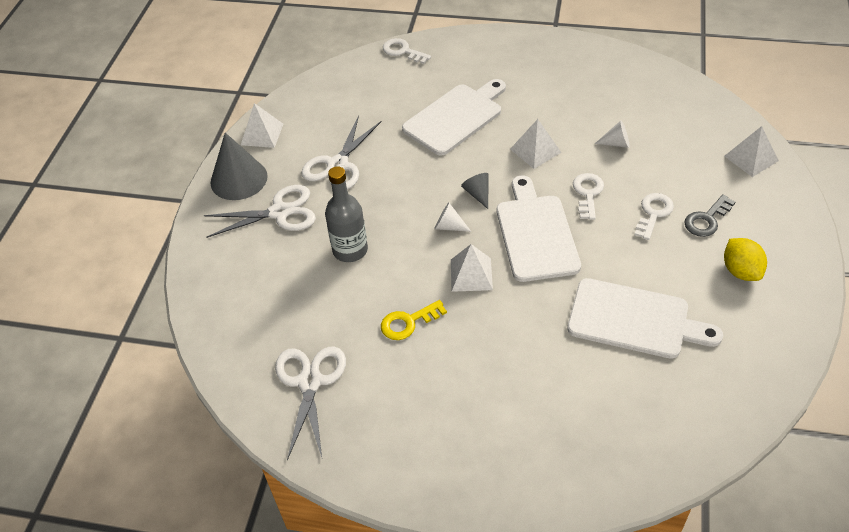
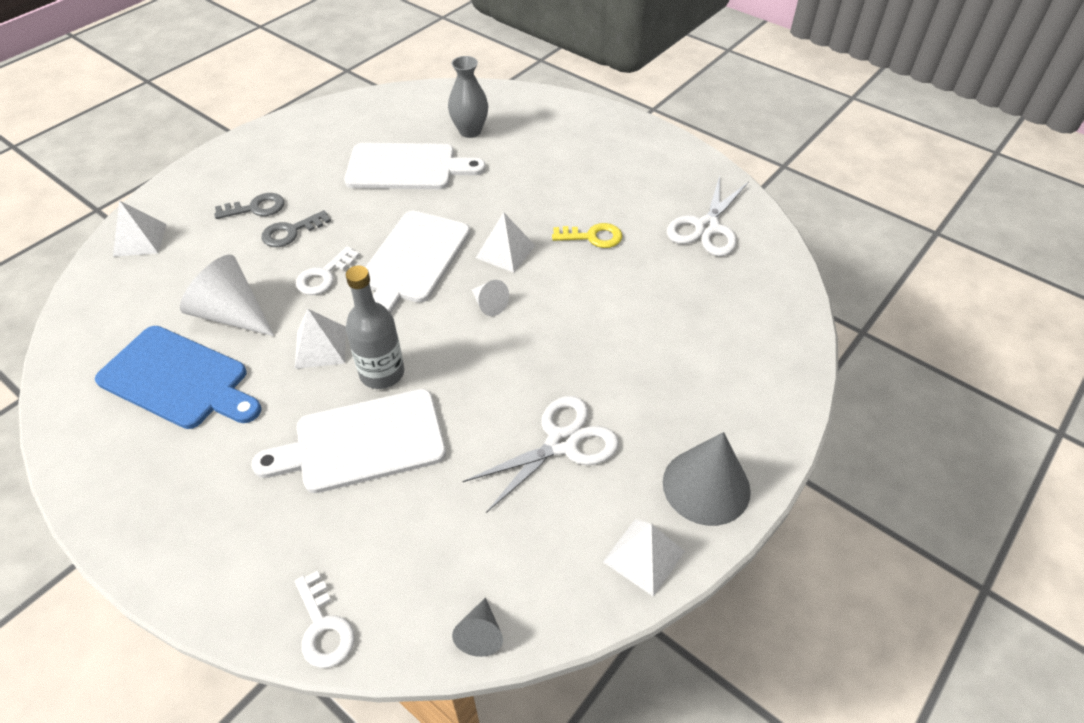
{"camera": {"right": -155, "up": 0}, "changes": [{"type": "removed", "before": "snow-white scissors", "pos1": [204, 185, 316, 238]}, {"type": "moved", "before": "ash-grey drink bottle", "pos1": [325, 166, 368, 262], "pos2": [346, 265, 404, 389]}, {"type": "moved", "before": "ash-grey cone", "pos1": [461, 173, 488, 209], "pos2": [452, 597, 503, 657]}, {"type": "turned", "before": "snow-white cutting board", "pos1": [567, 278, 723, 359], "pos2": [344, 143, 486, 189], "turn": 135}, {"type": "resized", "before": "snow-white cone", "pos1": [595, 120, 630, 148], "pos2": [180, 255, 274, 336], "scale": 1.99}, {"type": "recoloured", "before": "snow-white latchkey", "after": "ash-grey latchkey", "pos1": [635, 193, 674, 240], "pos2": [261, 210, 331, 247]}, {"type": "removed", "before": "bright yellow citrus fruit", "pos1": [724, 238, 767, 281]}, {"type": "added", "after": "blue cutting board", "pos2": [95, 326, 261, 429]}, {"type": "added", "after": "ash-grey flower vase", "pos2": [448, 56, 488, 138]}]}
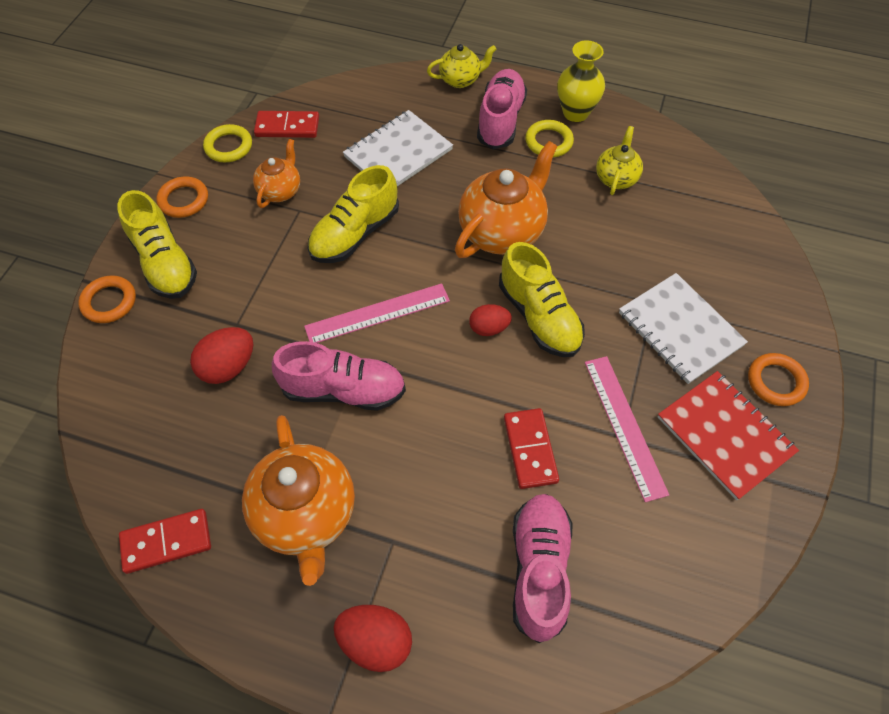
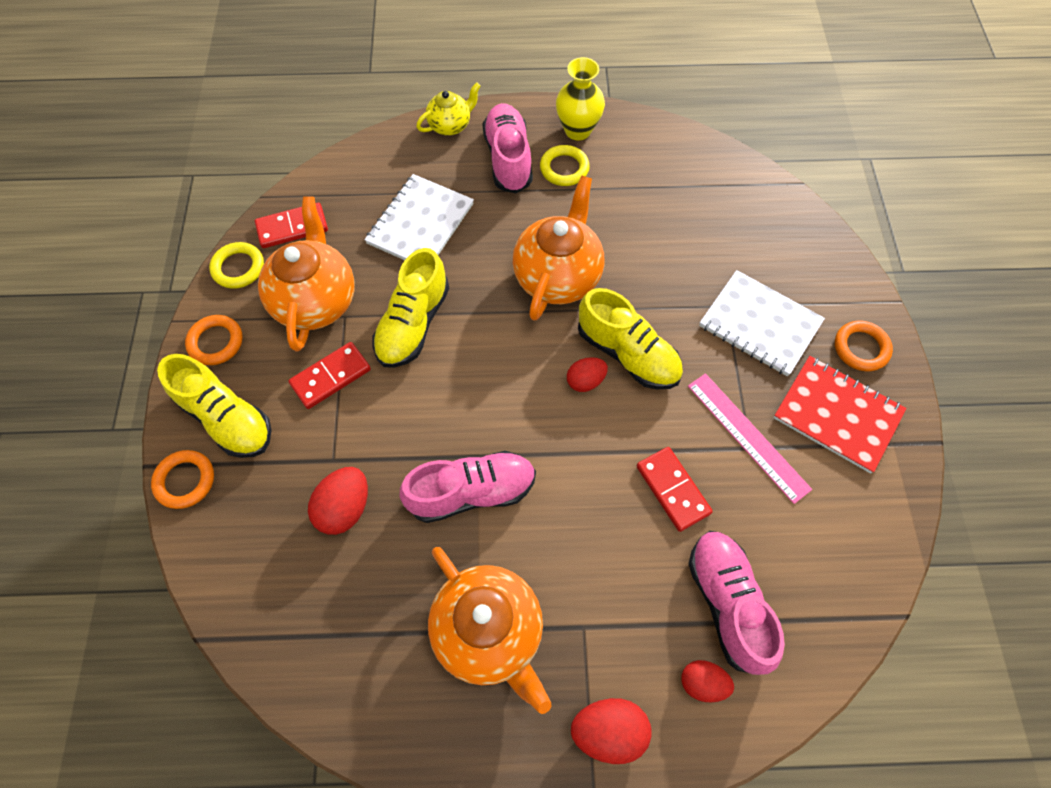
{"camera": {"right": -20, "up": 5}, "changes": [{"type": "moved", "before": "red domino piece", "pos1": [119, 509, 211, 574], "pos2": [288, 342, 371, 409]}, {"type": "resized", "before": "orange teapot", "pos1": [253, 139, 300, 208], "pos2": [258, 196, 355, 352], "scale": 1.82}, {"type": "removed", "before": "pink measuring stick", "pos1": [304, 283, 450, 343]}, {"type": "removed", "before": "bright yellow teapot", "pos1": [596, 126, 643, 195]}, {"type": "added", "after": "red toy egg", "pos2": [681, 660, 734, 703]}]}
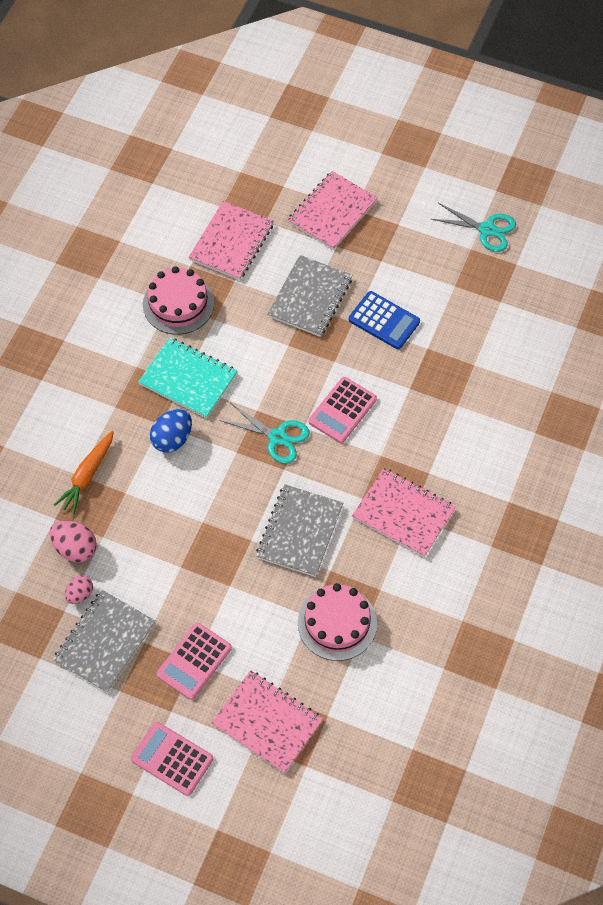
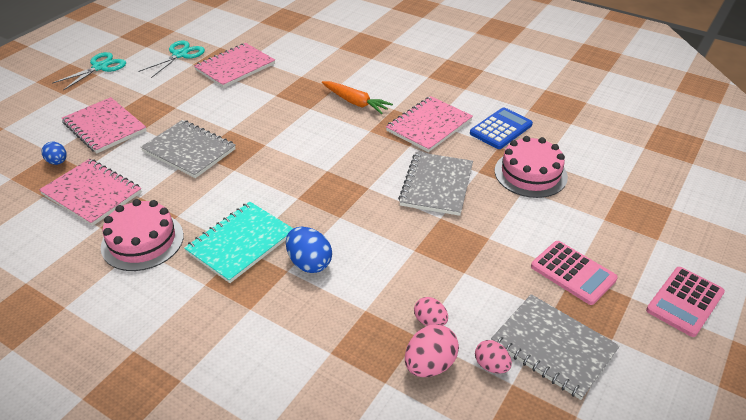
{"camera": {"right": -80, "up": -20}, "changes": [{"type": "moved", "before": "orange carrot", "pos1": [54, 431, 114, 514], "pos2": [322, 81, 393, 114]}, {"type": "moved", "before": "pink notepad", "pos1": [212, 670, 323, 774], "pos2": [194, 43, 275, 88]}, {"type": "moved", "before": "aqua scissors", "pos1": [219, 403, 309, 464], "pos2": [52, 52, 126, 91]}, {"type": "turned", "before": "ash-grey notepad", "pos1": [256, 484, 343, 577], "pos2": [398, 152, 473, 216], "turn": 75}, {"type": "removed", "before": "pink adding machine", "pos1": [309, 377, 377, 443]}, {"type": "moved", "before": "blue adding machine", "pos1": [349, 291, 420, 349], "pos2": [470, 107, 533, 149]}, {"type": "added", "after": "blue toy egg", "pos2": [41, 142, 67, 165]}, {"type": "added", "after": "pink toy egg", "pos2": [414, 297, 448, 326]}]}
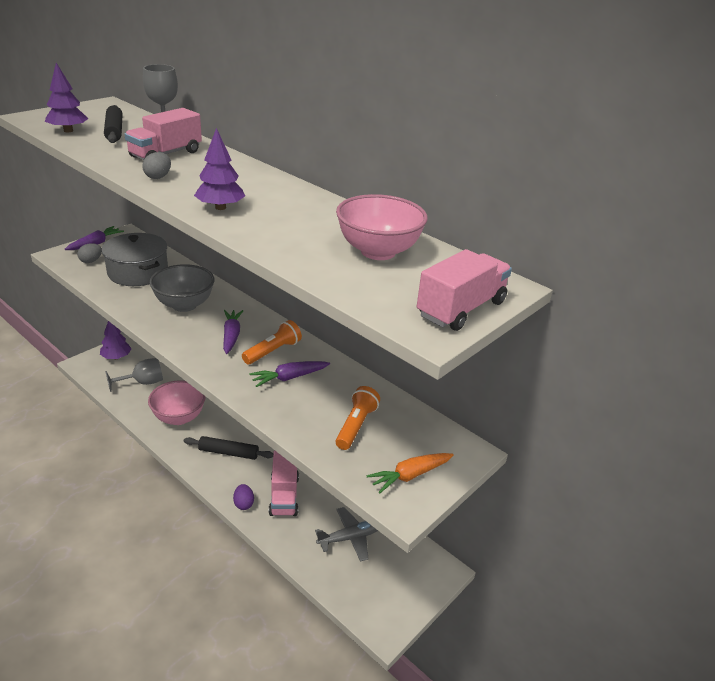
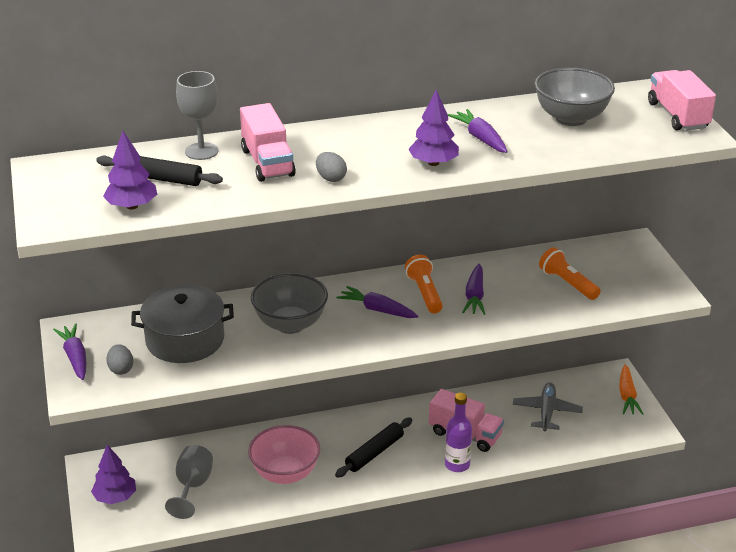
{"camera": {"right": -55, "up": 0}, "changes": [{"type": "replaced", "before": "royal purple toy egg", "after": "royal purple drink bottle", "pos1": [233, 484, 254, 510], "pos2": [445, 393, 472, 472]}, {"type": "recoloured", "before": "pink serving bowl", "after": "ash-grey serving bowl", "pos1": [336, 194, 428, 260], "pos2": [535, 67, 615, 126]}, {"type": "moved", "before": "orange carrot", "pos1": [367, 453, 454, 494], "pos2": [619, 364, 643, 415]}, {"type": "added", "after": "royal purple carrot", "pos2": [448, 109, 508, 153]}]}
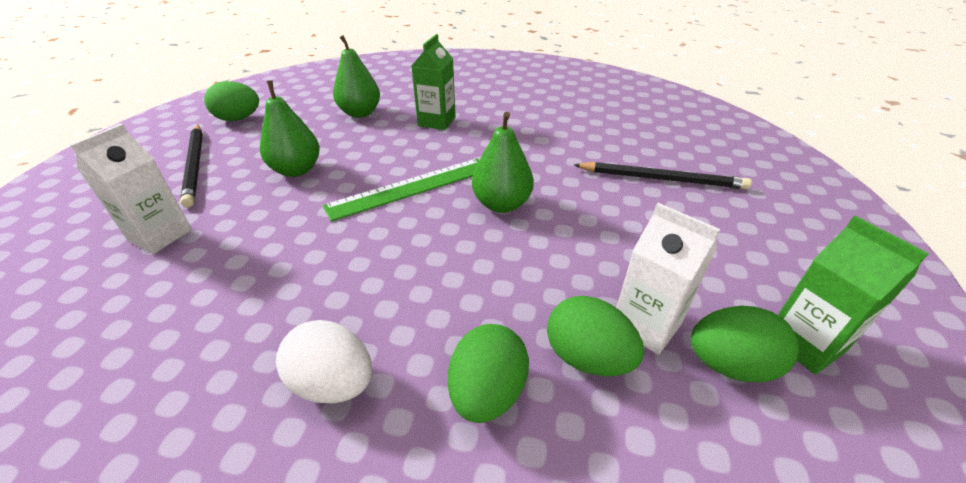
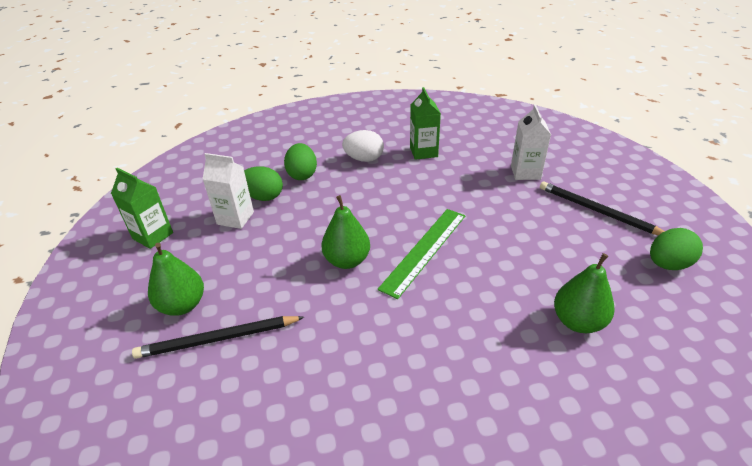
{"camera": {"right": 155, "up": 0}, "changes": [{"type": "moved", "before": "emerald toy pear", "pos1": [260, 80, 320, 177], "pos2": [148, 243, 204, 316]}, {"type": "moved", "before": "emerald milk carton", "pos1": [411, 34, 456, 130], "pos2": [410, 87, 441, 160]}, {"type": "removed", "before": "emerald toy egg", "pos1": [691, 306, 799, 382]}]}
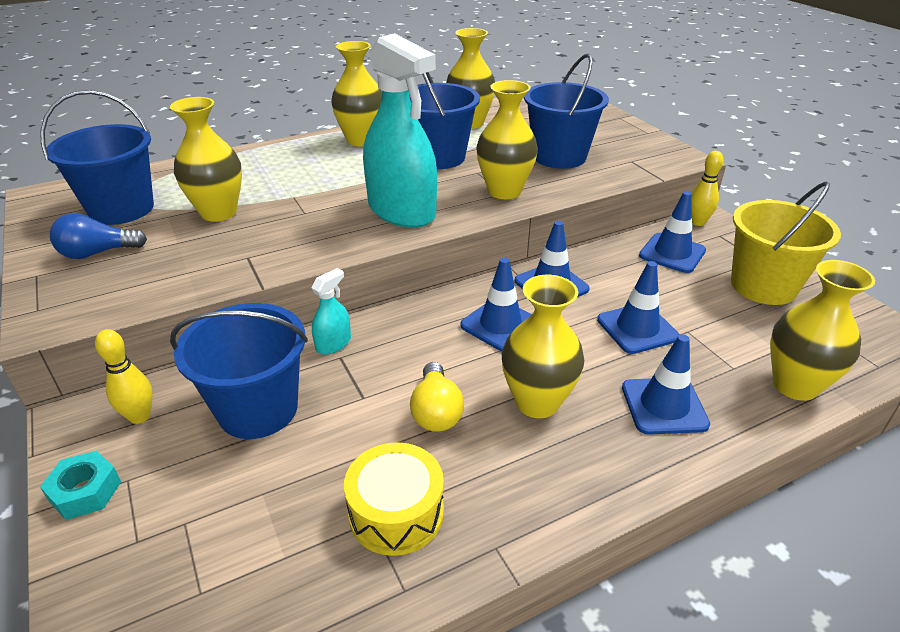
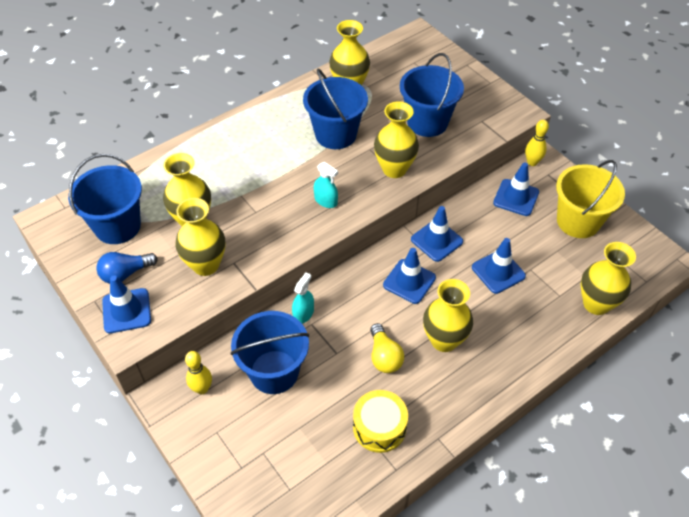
{"camera": {"right": -10, "up": 15}, "changes": [{"type": "removed", "before": "aqua hex nut", "pos1": [40, 451, 121, 520]}, {"type": "moved", "before": "bright yellow flower vase", "pos1": [331, 41, 382, 146], "pos2": [176, 198, 225, 276]}, {"type": "resized", "before": "aqua spray cleaner", "pos1": [363, 33, 437, 228], "pos2": [314, 162, 338, 208], "scale": 0.43}, {"type": "moved", "before": "blue road cone", "pos1": [622, 334, 710, 435], "pos2": [102, 275, 151, 333]}]}
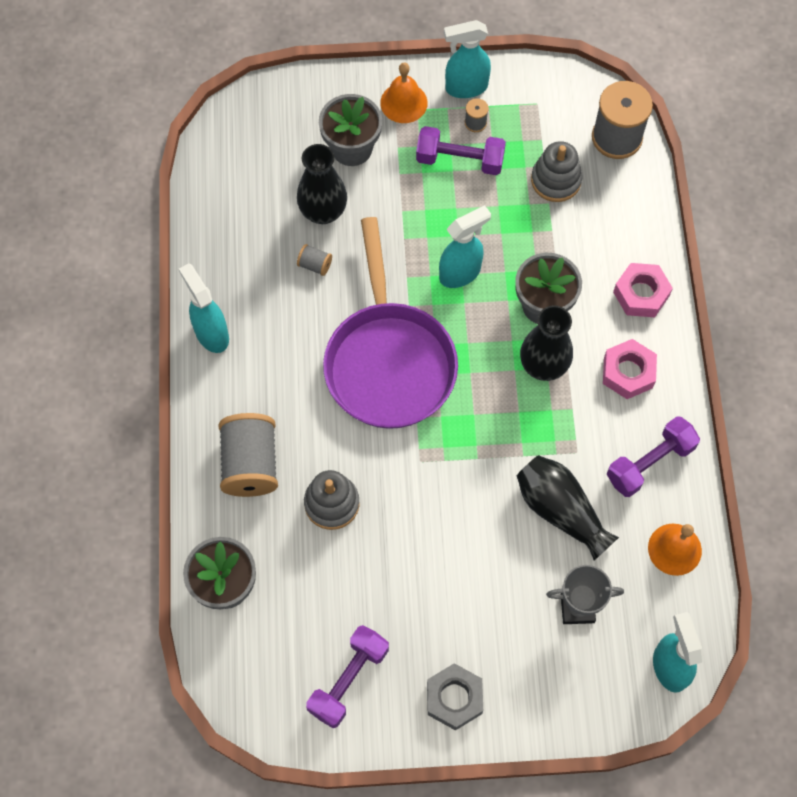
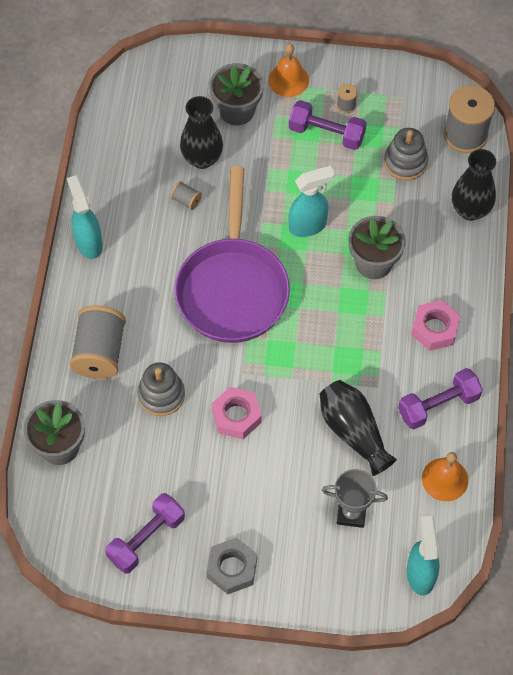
{"camera": {"right": 10, "up": -5}, "changes": [{"type": "removed", "before": "aqua spray cleaner", "pos1": [444, 20, 491, 98]}, {"type": "moved", "before": "ebony flower vase", "pos1": [520, 305, 573, 381], "pos2": [452, 149, 496, 221]}, {"type": "moved", "before": "pink hex nut", "pos1": [613, 263, 673, 317], "pos2": [212, 387, 262, 439]}]}
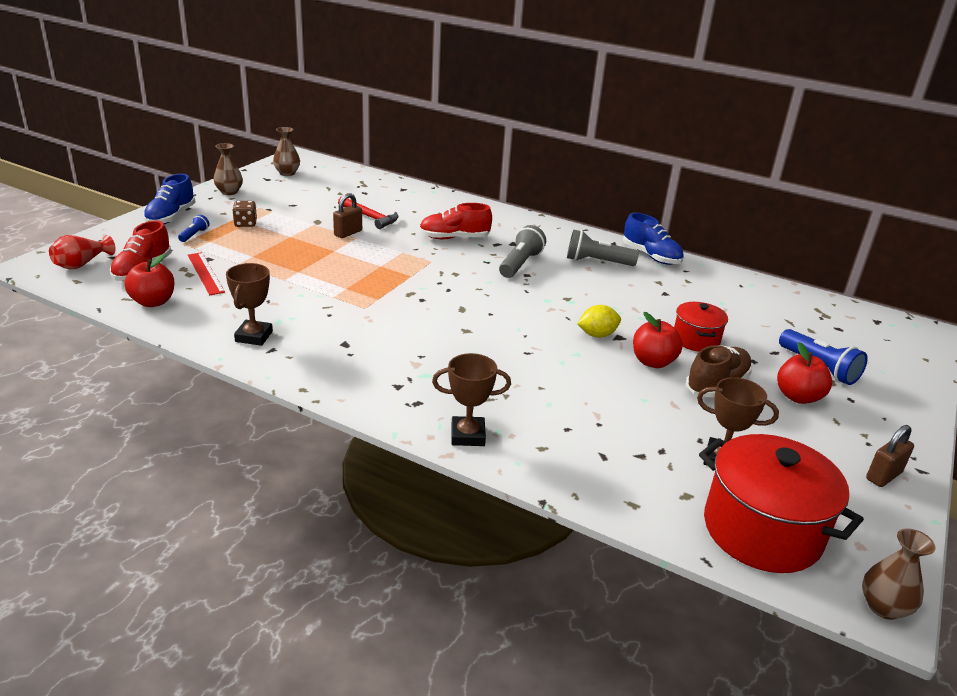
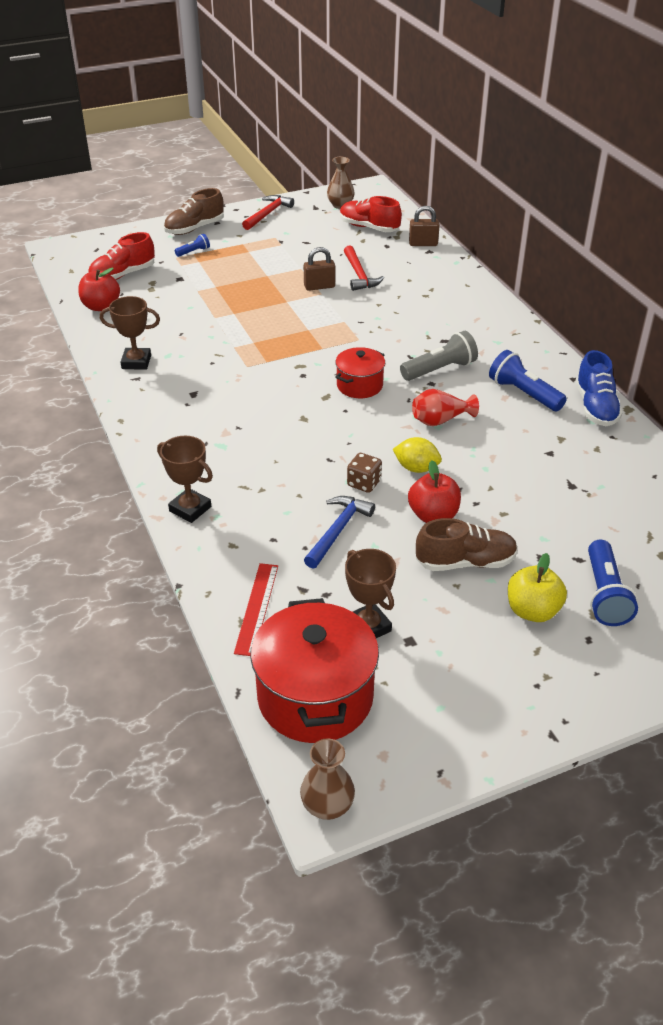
{"camera": {"right": 40, "up": 10}, "changes": [{"type": "moved", "before": "red flower vase", "pos1": [49, 235, 115, 270], "pos2": [412, 389, 479, 426]}, {"type": "recoloured", "before": "blue lace-up shoe", "after": "russet lace-up shoe", "pos1": [143, 174, 196, 224], "pos2": [164, 188, 224, 235]}, {"type": "moved", "before": "red measuring stick", "pos1": [188, 252, 225, 295], "pos2": [234, 563, 278, 656]}, {"type": "replaced", "before": "russet flower vase", "after": "red claw hammer", "pos1": [213, 143, 243, 195], "pos2": [242, 195, 294, 230]}, {"type": "turned", "before": "russet trophy", "pos1": [226, 263, 273, 346], "pos2": [100, 296, 160, 370], "turn": 45}, {"type": "moved", "before": "russet game die", "pos1": [233, 201, 257, 227], "pos2": [347, 453, 382, 493]}, {"type": "moved", "before": "red lace-up shoe", "pos1": [419, 203, 492, 239], "pos2": [340, 196, 402, 232]}, {"type": "recoloured", "before": "ash-grey pocket torch", "after": "blue pocket torch", "pos1": [567, 230, 639, 266], "pos2": [489, 350, 567, 411]}, {"type": "moved", "before": "red pot", "pos1": [674, 302, 728, 352], "pos2": [335, 347, 385, 398]}, {"type": "recoloured", "before": "red apple", "after": "bright yellow apple", "pos1": [777, 342, 832, 404], "pos2": [508, 553, 567, 622]}, {"type": "moved", "before": "russet small lock", "pos1": [866, 425, 914, 487], "pos2": [409, 206, 440, 246]}, {"type": "added", "after": "blue claw hammer", "pos2": [304, 496, 375, 569]}]}
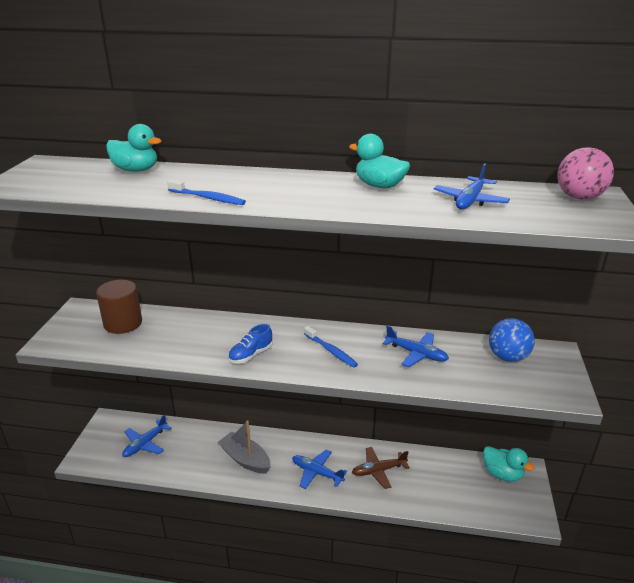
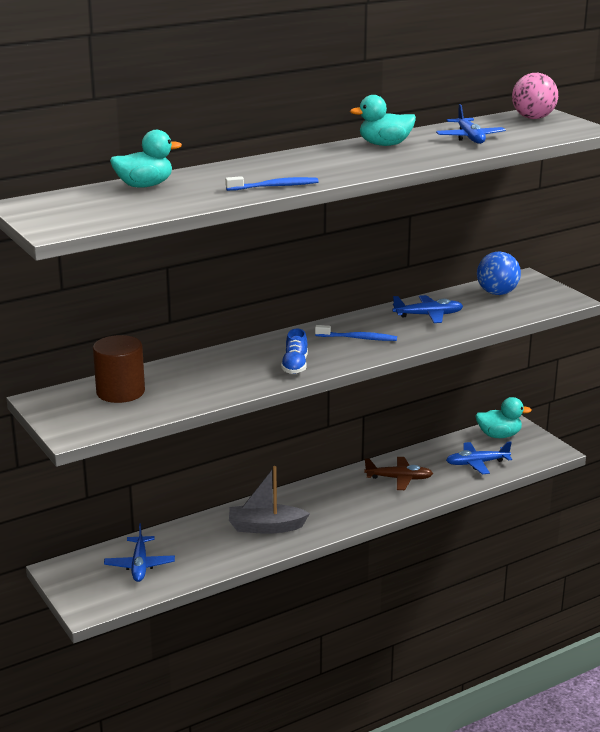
{"camera": {"right": -40, "up": -5}, "changes": [{"type": "moved", "before": "blue plane", "pos1": [292, 449, 347, 489], "pos2": [446, 441, 512, 475]}, {"type": "turned", "before": "russet plane", "pos1": [352, 447, 410, 489], "pos2": [364, 457, 433, 490], "turn": -120}]}
